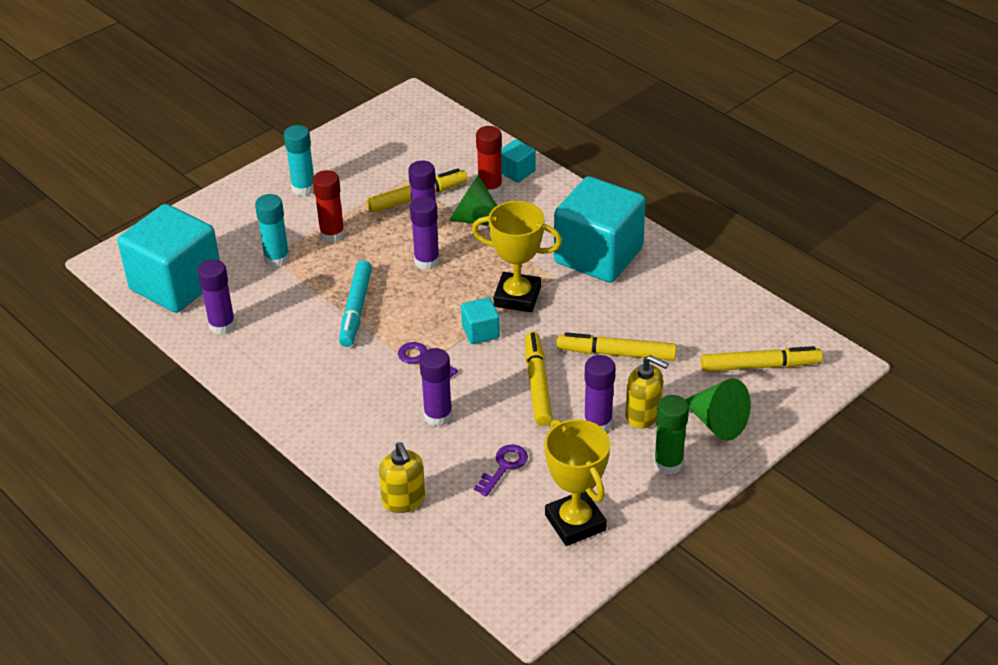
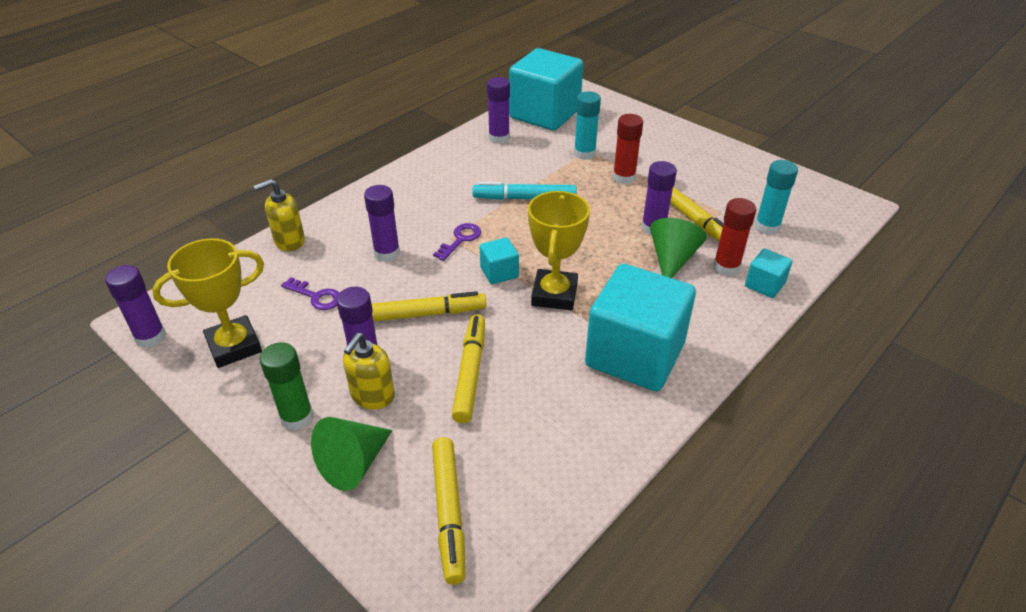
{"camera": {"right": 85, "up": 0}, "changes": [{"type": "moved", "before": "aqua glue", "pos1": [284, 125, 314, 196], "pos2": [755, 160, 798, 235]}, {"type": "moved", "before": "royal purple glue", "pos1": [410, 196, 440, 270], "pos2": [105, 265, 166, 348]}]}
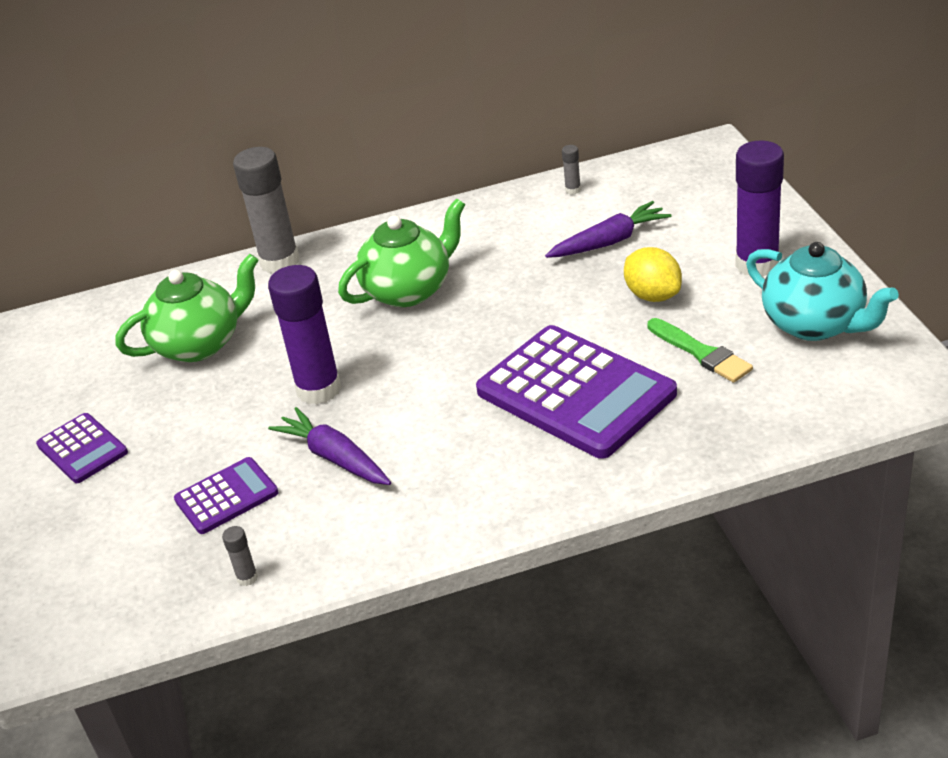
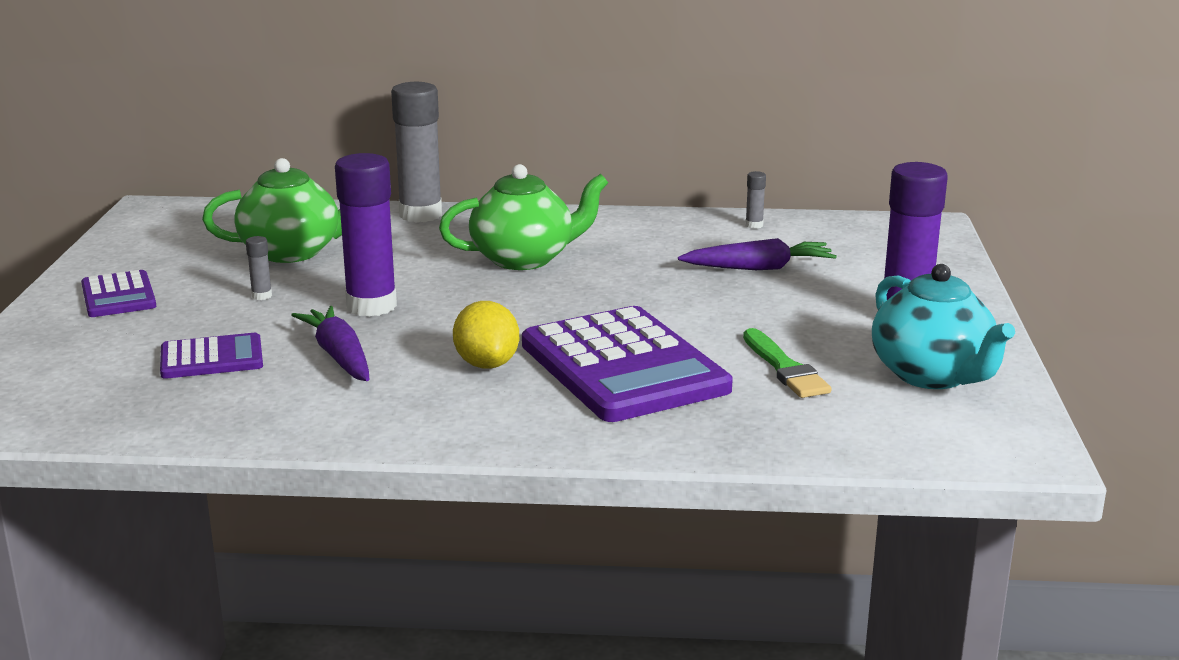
{"camera": {"right": 15, "up": -15}, "changes": [{"type": "moved", "before": "ash-grey glue", "pos1": [222, 526, 258, 586], "pos2": [246, 236, 272, 300]}, {"type": "moved", "before": "bright yellow citrus fruit", "pos1": [624, 247, 682, 302], "pos2": [453, 301, 519, 369]}]}
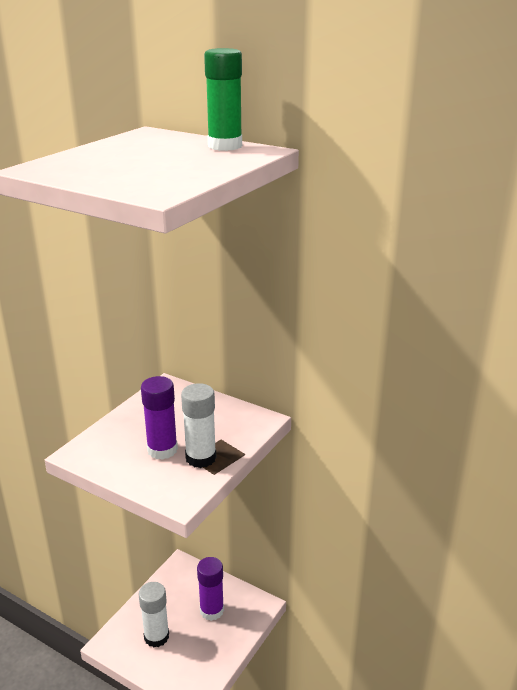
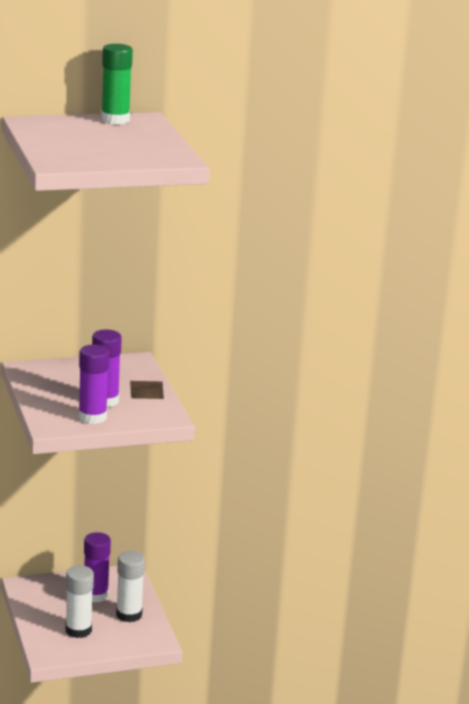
{"camera": {"right": -50, "up": -5}, "changes": [{"type": "moved", "before": "snow-white glue", "pos1": [181, 383, 216, 468], "pos2": [116, 551, 145, 622]}, {"type": "added", "after": "royal purple glue", "pos2": [79, 344, 109, 424]}]}
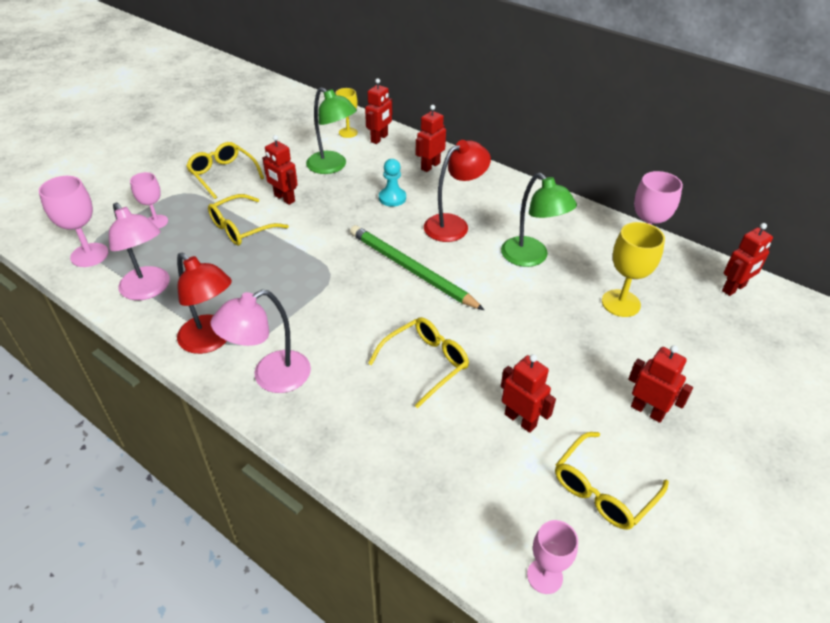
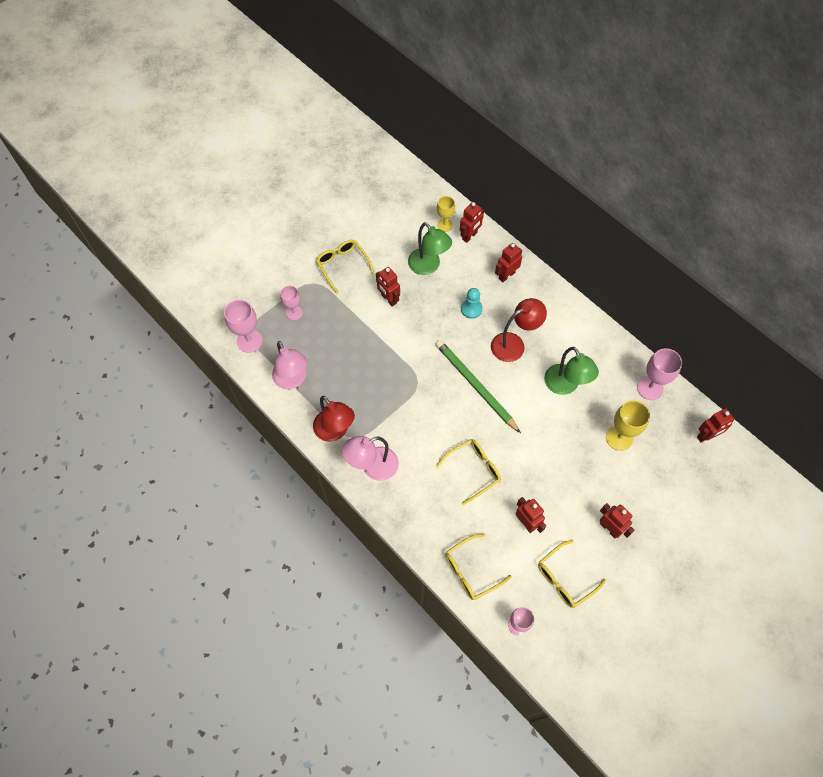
{"camera": {"right": 10, "up": 20}, "changes": [{"type": "moved", "before": "bright yellow spectacles", "pos1": [208, 194, 289, 246], "pos2": [445, 534, 512, 600]}]}
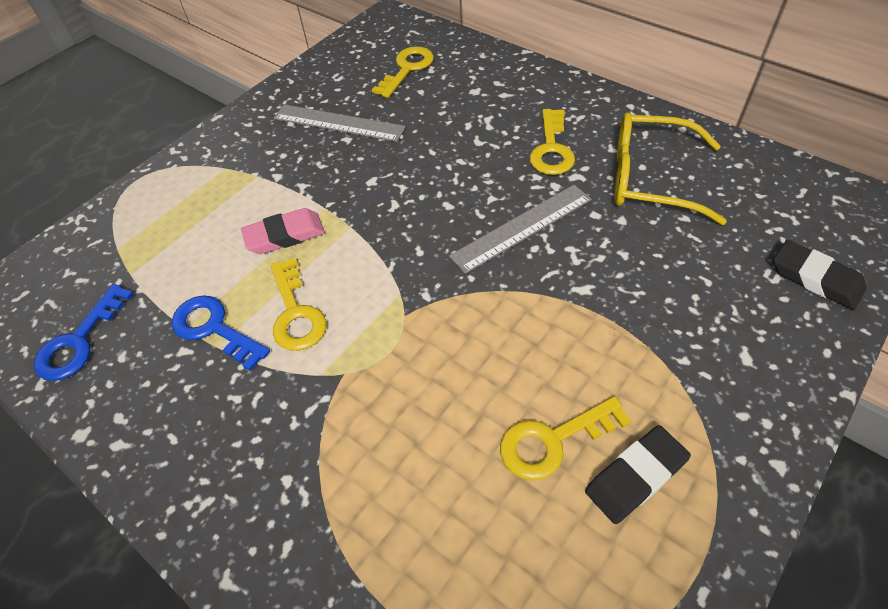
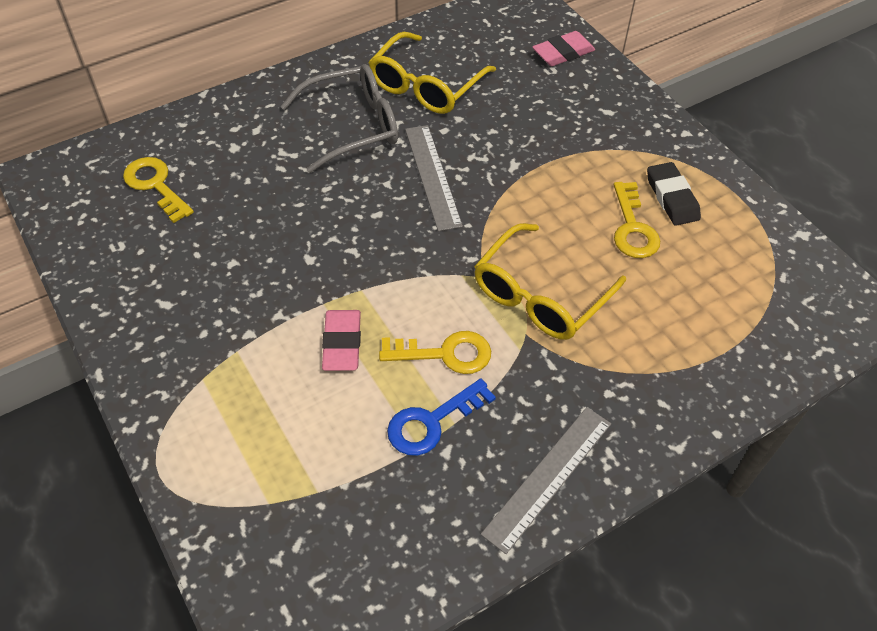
{"camera": {"right": -75, "up": 0}, "changes": [{"type": "removed", "before": "blue latchkey", "pos1": [34, 284, 134, 381]}, {"type": "moved", "before": "ash-grey measuring stick", "pos1": [274, 104, 406, 142], "pos2": [481, 407, 611, 554]}, {"type": "replaced", "before": "bright yellow latchkey", "after": "ash-grey spectacles", "pos1": [530, 109, 575, 175], "pos2": [280, 64, 398, 173]}, {"type": "recoloured", "before": "ebony gum eraser", "after": "pink gum eraser", "pos1": [773, 240, 867, 310], "pos2": [532, 31, 595, 66]}, {"type": "added", "after": "bright yellow spectacles", "pos2": [474, 223, 626, 340]}]}
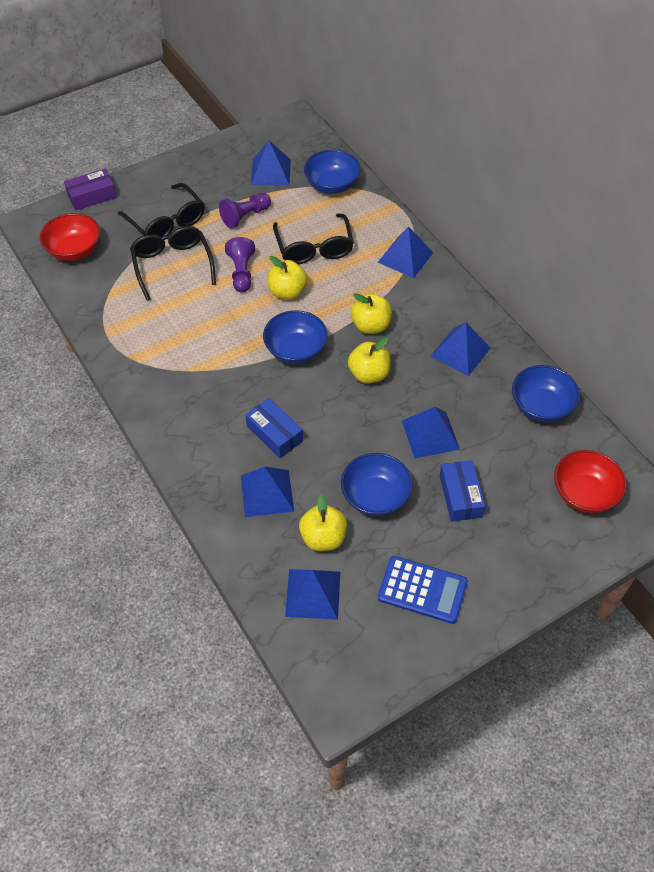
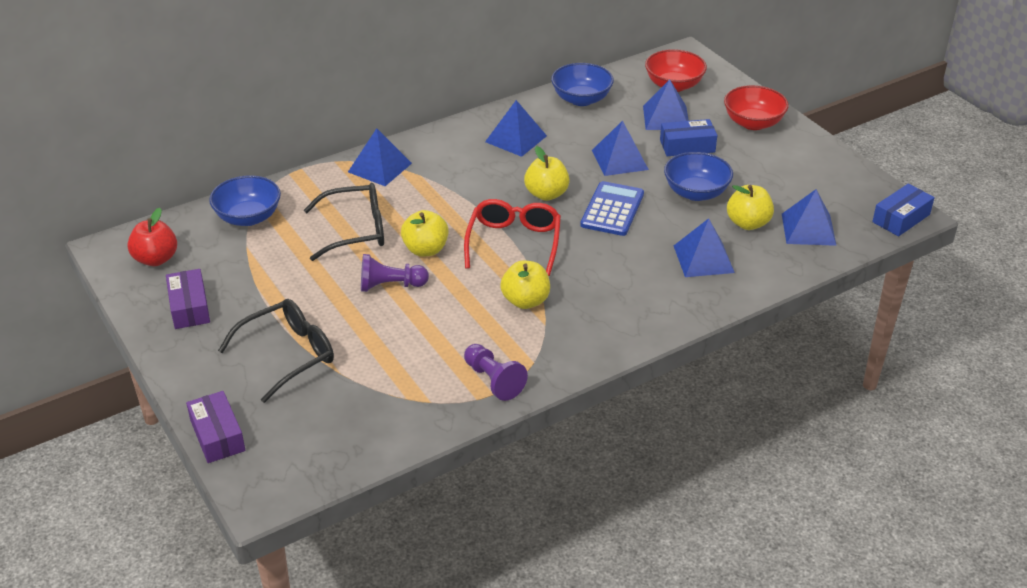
{"camera": {"right": -90, "up": -15}, "changes": [{"type": "moved", "before": "red serving bowl", "pos1": [40, 213, 100, 261], "pos2": [724, 85, 789, 130]}, {"type": "removed", "before": "ebony spectacles", "pos1": [130, 226, 216, 301]}, {"type": "moved", "before": "royal purple chess pawn", "pos1": [219, 193, 271, 229], "pos2": [464, 344, 528, 401]}, {"type": "moved", "before": "blue package", "pos1": [246, 398, 303, 458], "pos2": [872, 184, 935, 236]}, {"type": "moved", "before": "blue pyramid shape", "pos1": [251, 141, 291, 185], "pos2": [643, 79, 689, 130]}, {"type": "replaced", "before": "blue serving bowl", "after": "red spectacles", "pos1": [263, 310, 328, 364], "pos2": [464, 199, 561, 276]}, {"type": "moved", "before": "bright yellow apple", "pos1": [351, 293, 392, 334], "pos2": [500, 260, 550, 309]}, {"type": "moved", "before": "blue adding machine", "pos1": [378, 556, 468, 624], "pos2": [580, 181, 644, 236]}, {"type": "added", "after": "red apple", "pos2": [127, 208, 177, 266]}, {"type": "added", "after": "royal purple package", "pos2": [166, 269, 210, 329]}]}
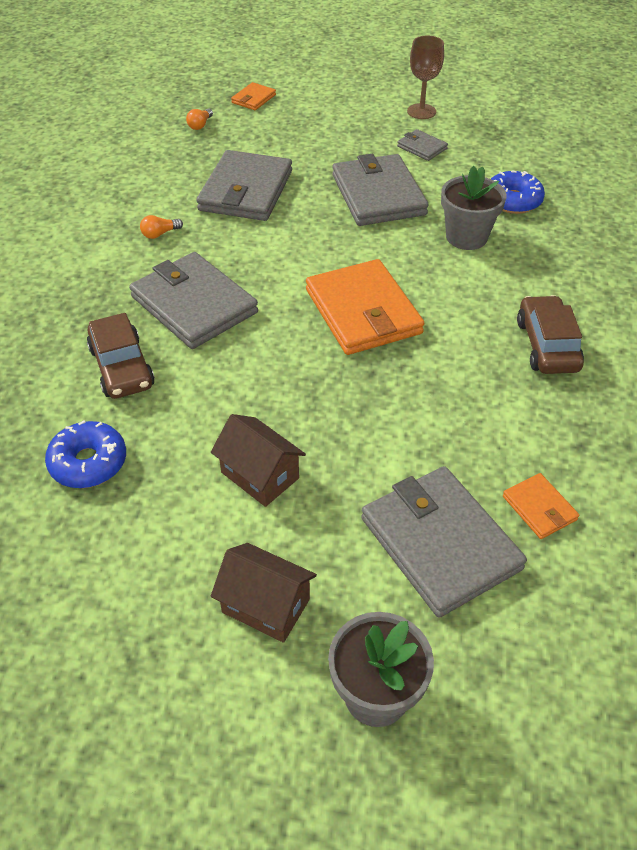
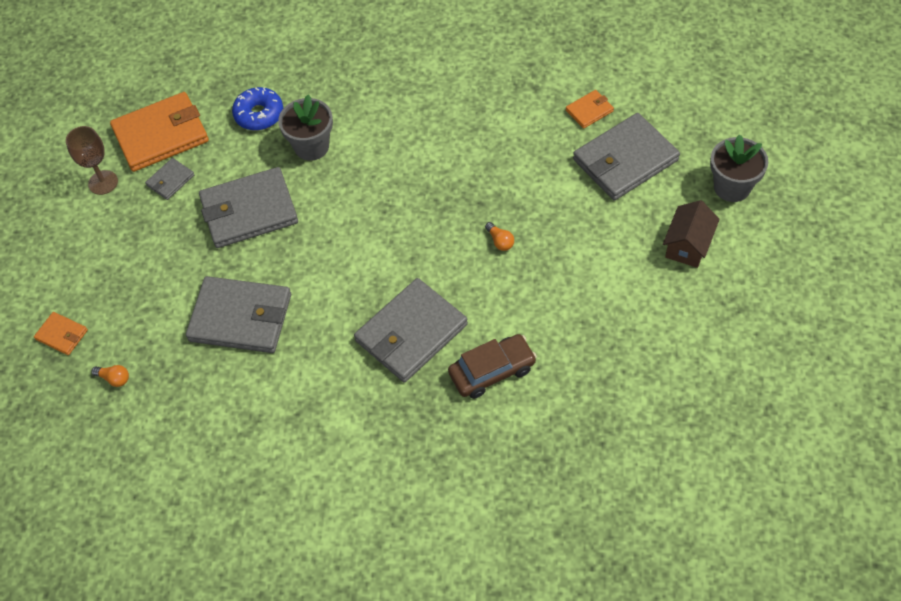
{"camera": {"right": -90, "up": 10}, "changes": [{"type": "removed", "before": "blue doughnut", "pos1": [45, 420, 126, 488]}, {"type": "moved", "before": "orange light bulb", "pos1": [140, 215, 183, 239], "pos2": [485, 222, 514, 251]}, {"type": "removed", "before": "russet toy house", "pos1": [211, 414, 306, 507]}, {"type": "moved", "before": "orange billfold", "pos1": [306, 259, 424, 355], "pos2": [110, 92, 209, 172]}, {"type": "removed", "before": "russet car", "pos1": [517, 295, 584, 374]}]}
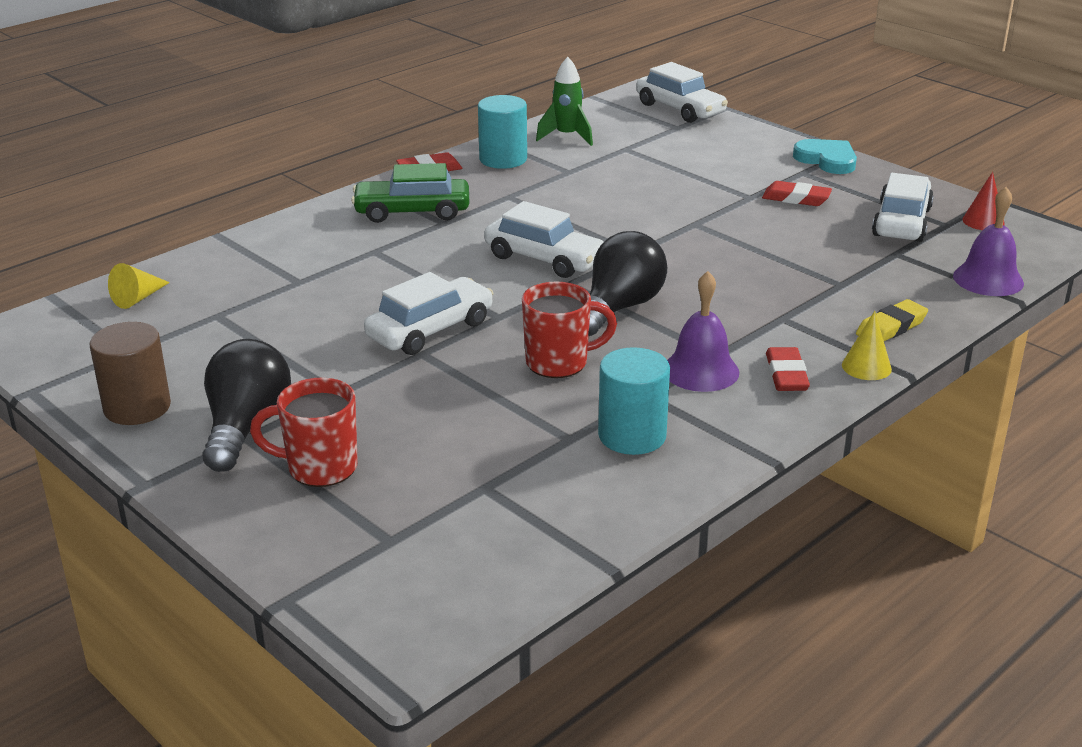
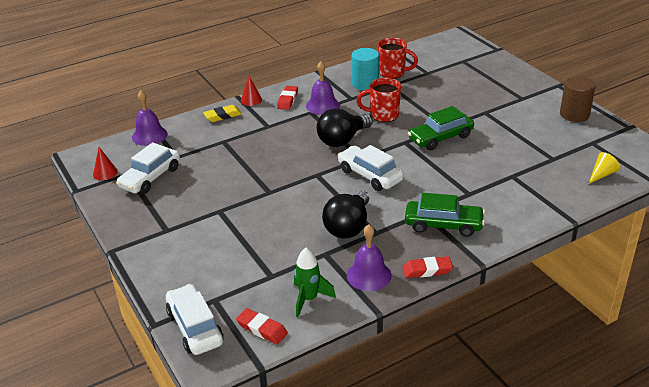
{"camera": {"right": -165, "up": 5}, "changes": [{"type": "moved", "before": "ebony light bulb", "pos1": [202, 339, 291, 472], "pos2": [322, 190, 369, 239]}, {"type": "moved", "before": "red tea mug", "pos1": [250, 378, 358, 487], "pos2": [378, 38, 418, 79]}, {"type": "recoloured", "before": "snow-white car", "after": "emerald car", "pos1": [364, 272, 494, 355], "pos2": [408, 106, 474, 150]}, {"type": "replaced", "before": "aqua cylinder", "after": "royal purple hand bell", "pos1": [478, 95, 527, 169], "pos2": [347, 224, 392, 291]}, {"type": "moved", "before": "red gum eraser", "pos1": [762, 181, 832, 206], "pos2": [236, 308, 288, 344]}, {"type": "removed", "before": "aqua heart", "pos1": [793, 139, 857, 174]}, {"type": "recoloured", "before": "bright yellow cone", "after": "red cone", "pos1": [842, 311, 892, 380], "pos2": [241, 76, 262, 106]}]}
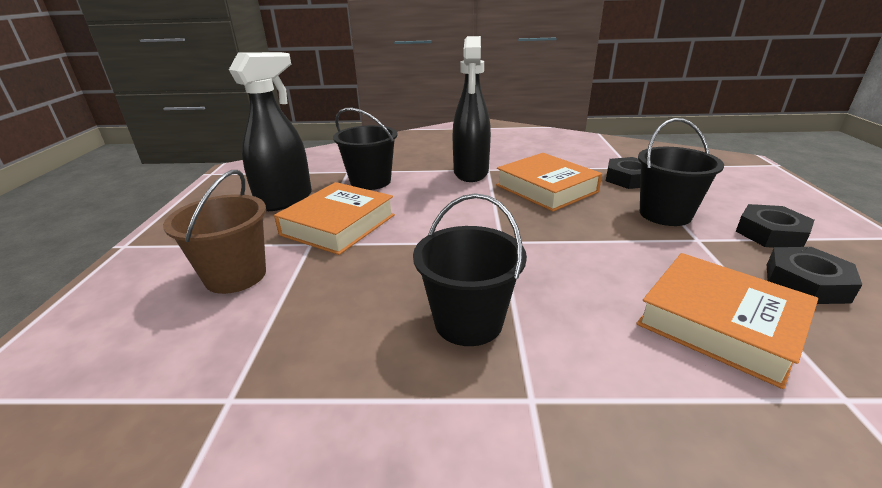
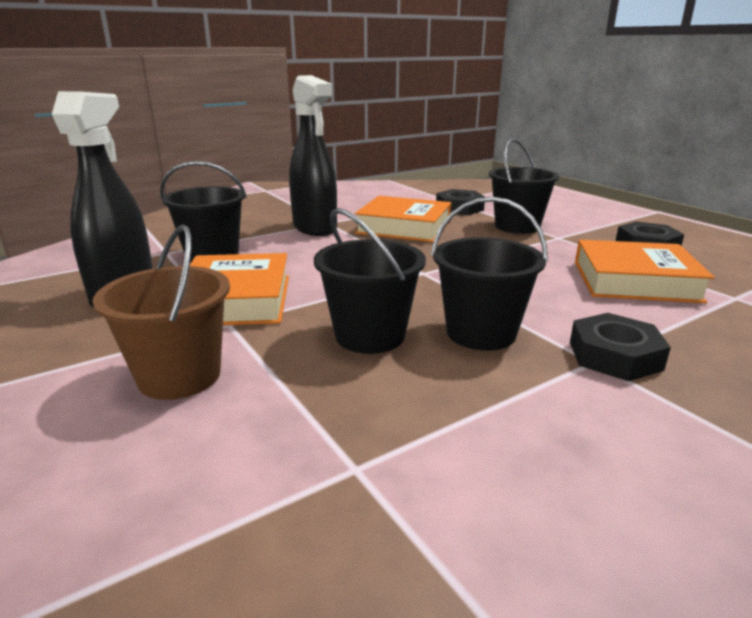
{"camera": {"right": -35, "up": -5}, "changes": [{"type": "moved", "before": "ebony hex nut", "pos1": [736, 204, 814, 248], "pos2": [570, 313, 671, 381]}, {"type": "added", "after": "ebony bucket", "pos2": [314, 208, 426, 354]}]}
